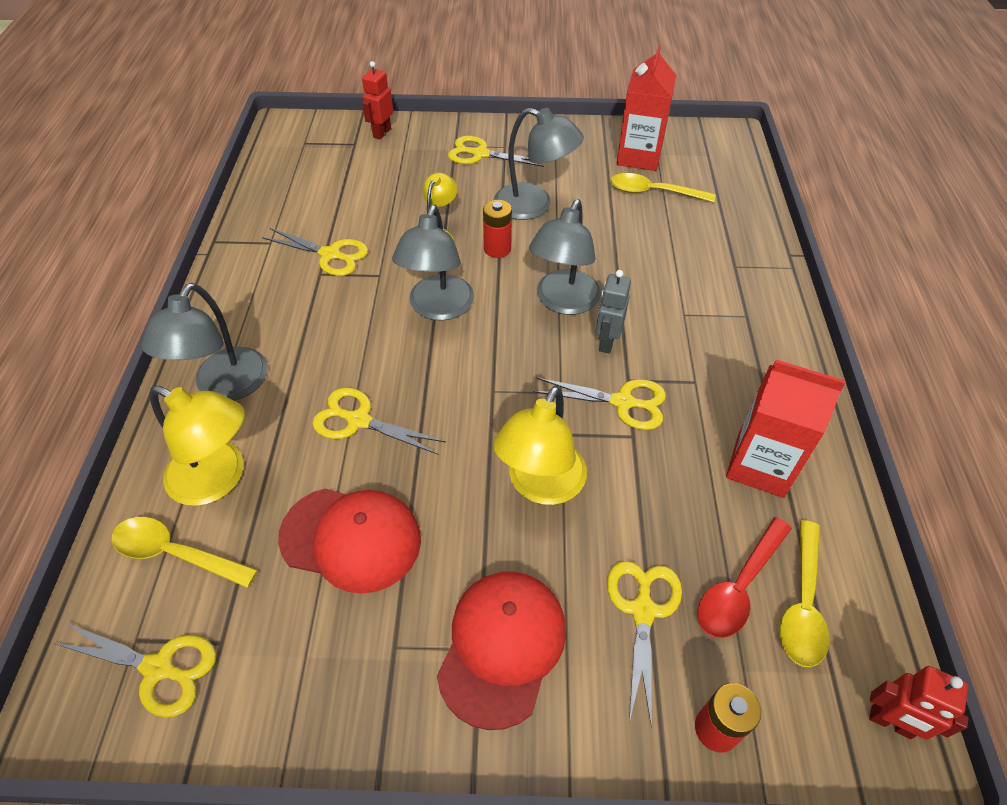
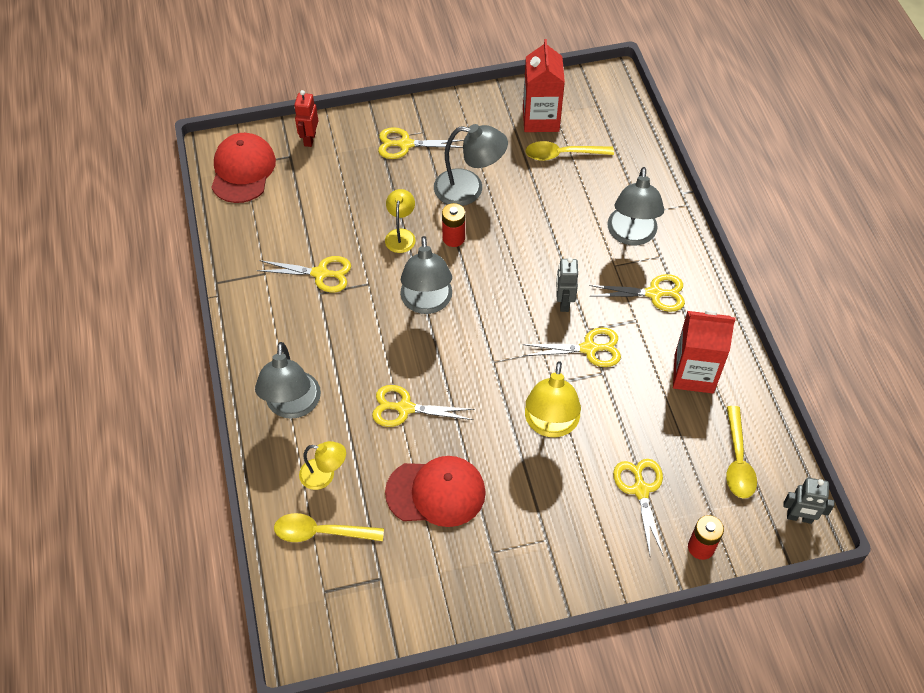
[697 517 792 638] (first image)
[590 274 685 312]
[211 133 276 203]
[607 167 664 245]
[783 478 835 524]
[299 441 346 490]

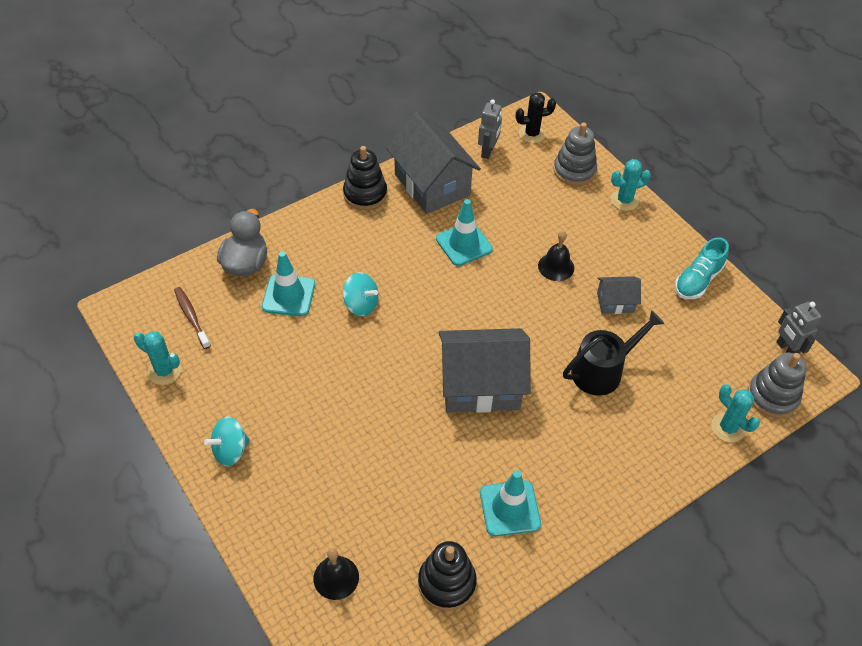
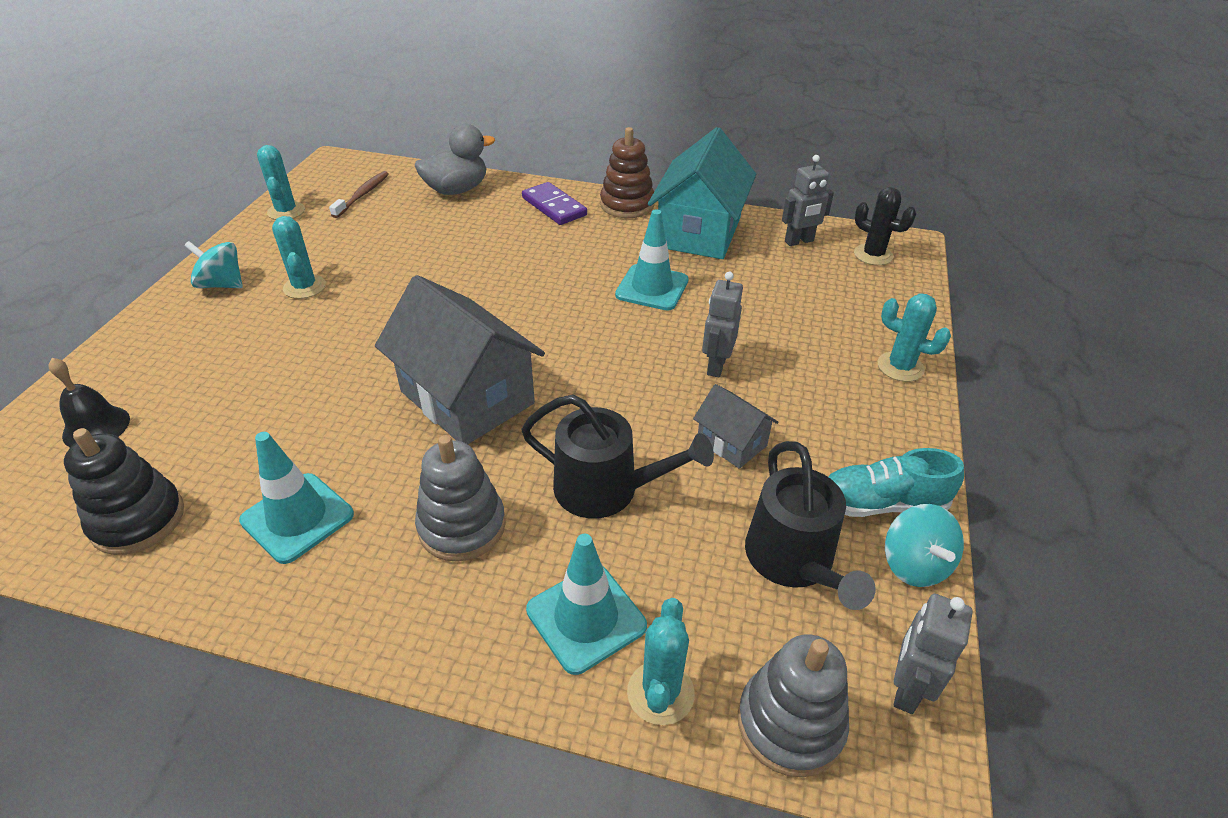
[272 216 326 299]
[522 182 587 225]
[745 441 876 610]
[526 534 647 675]
[885 504 964 587]
[415 435 506 562]
[702 272 743 377]
[600 127 655 218]
[648 127 756 259]

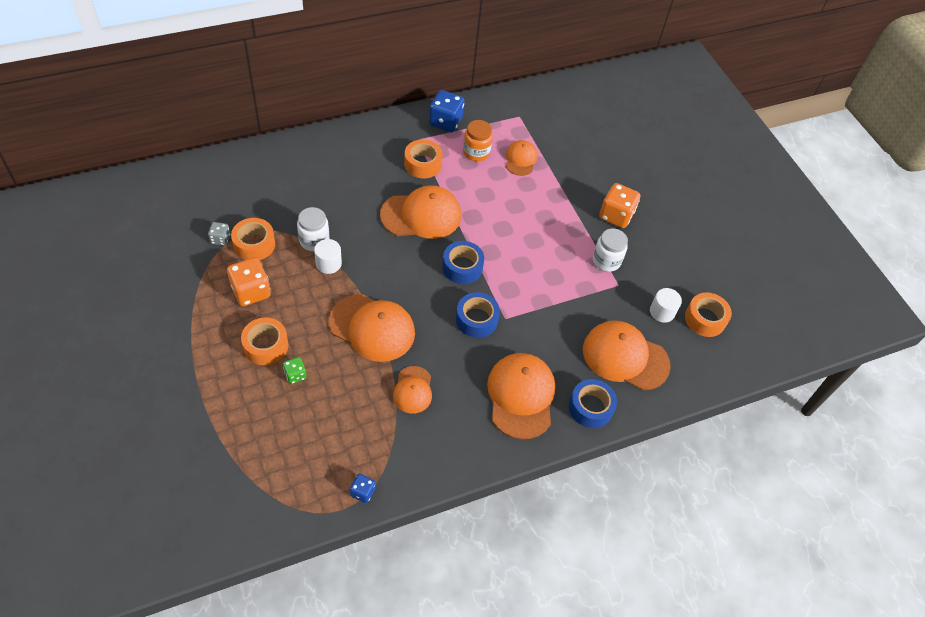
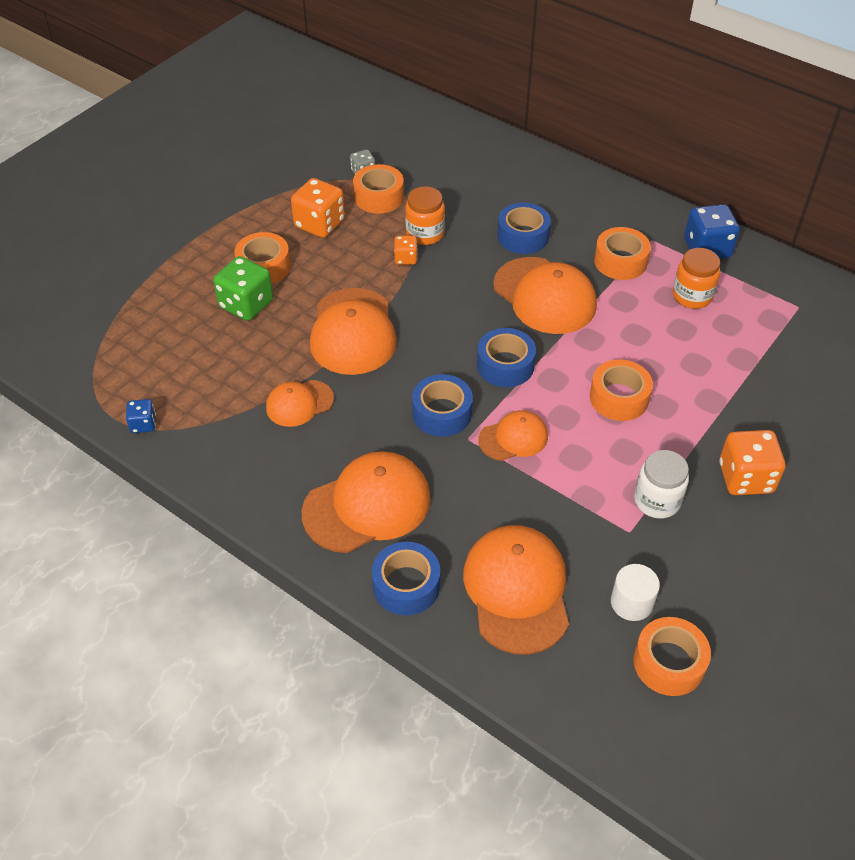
[497 203 551 254]
[590 360 653 421]
[478 410 548 461]
[394 236 417 265]
[405 186 445 245]
[213 256 273 321]

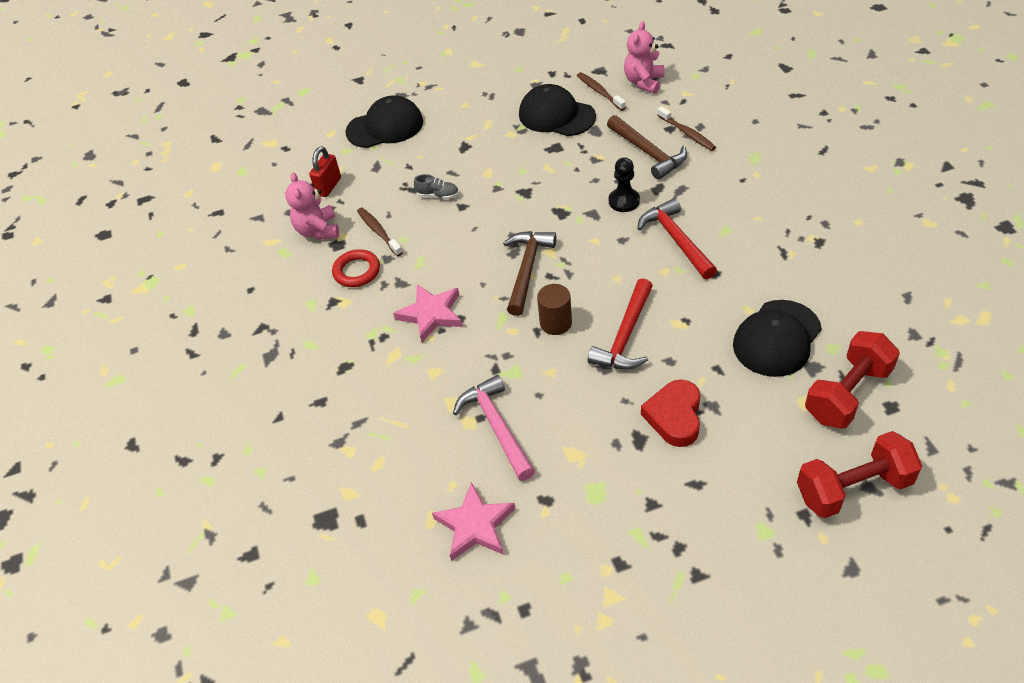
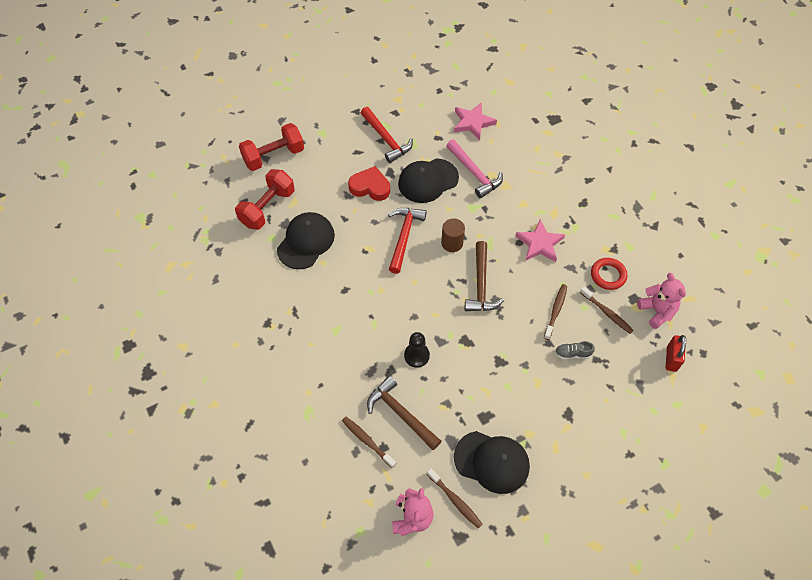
[544 284 567 340]
[398 158 459 203]
[361 107 413 163]
[348 166 390 201]

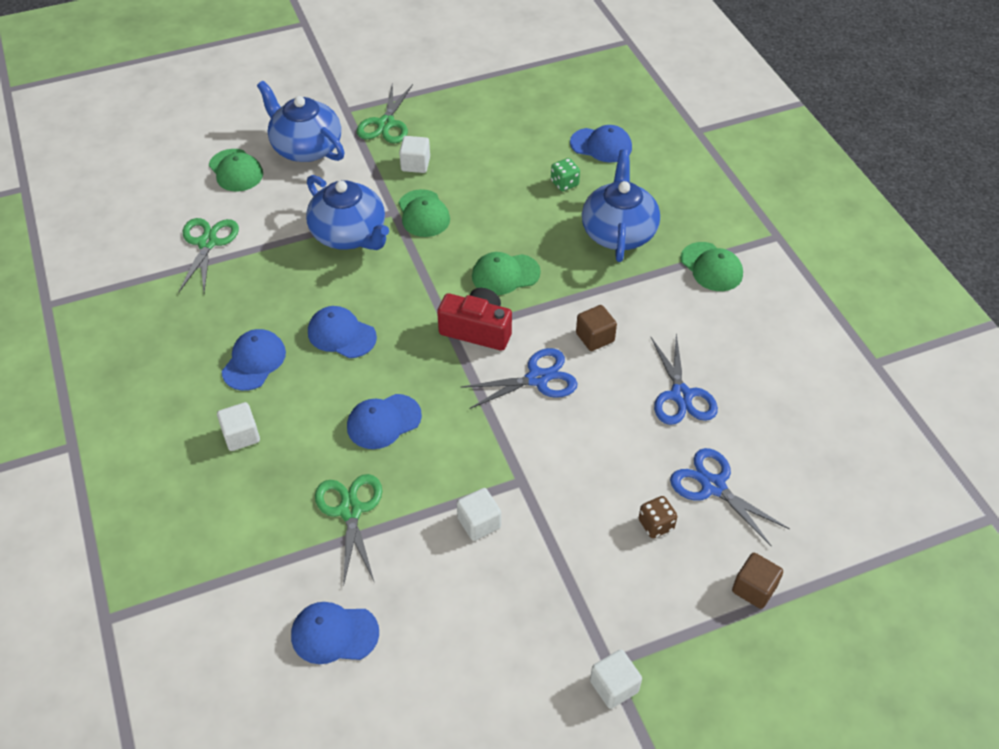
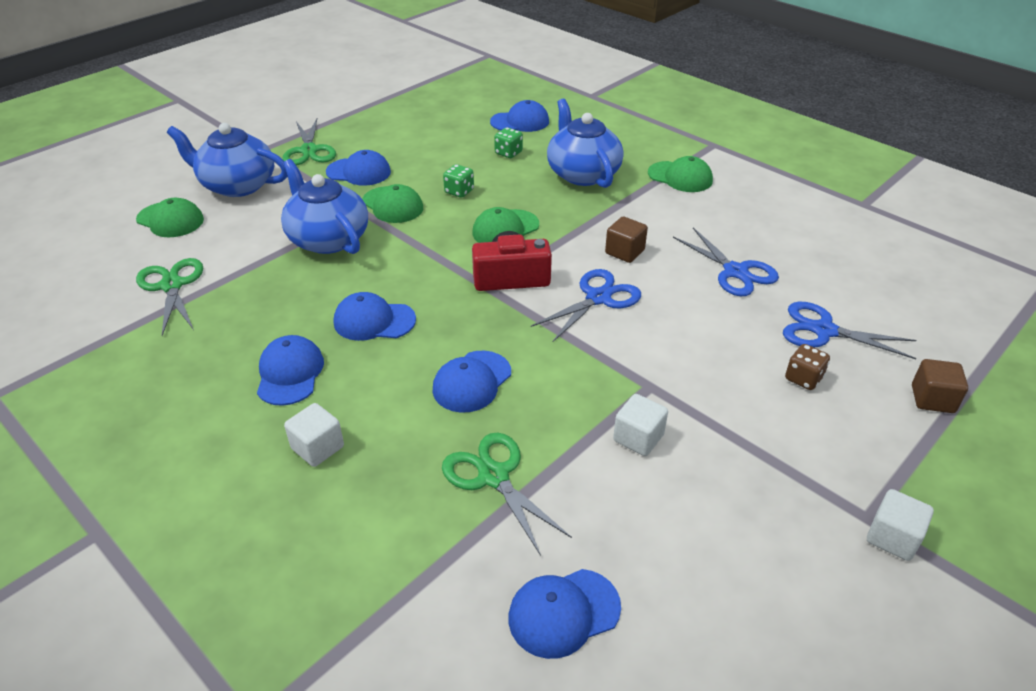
[443 164 474 198]
[326 150 391 186]
[281 159 368 254]

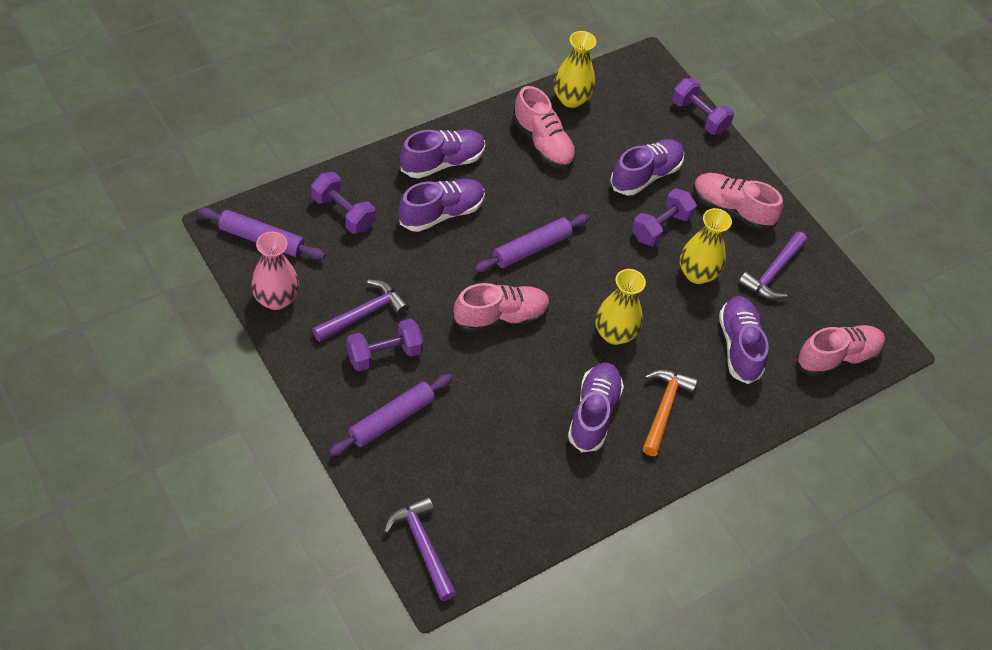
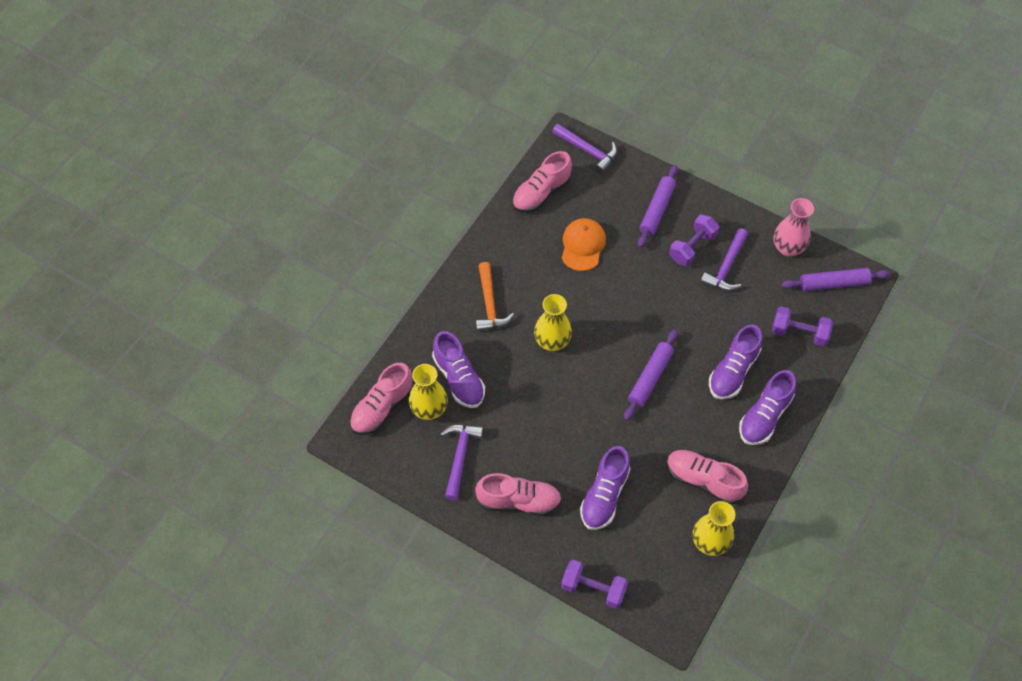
[568 363 624 452] (first image)
[632 188 697 246] (first image)
[562 218 606 271]
[512 151 572 213]
[409 364 448 420]

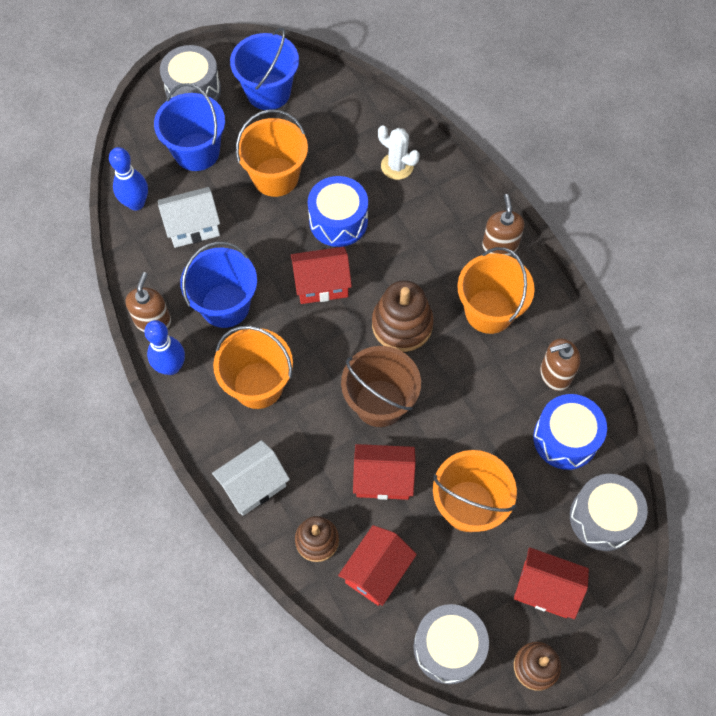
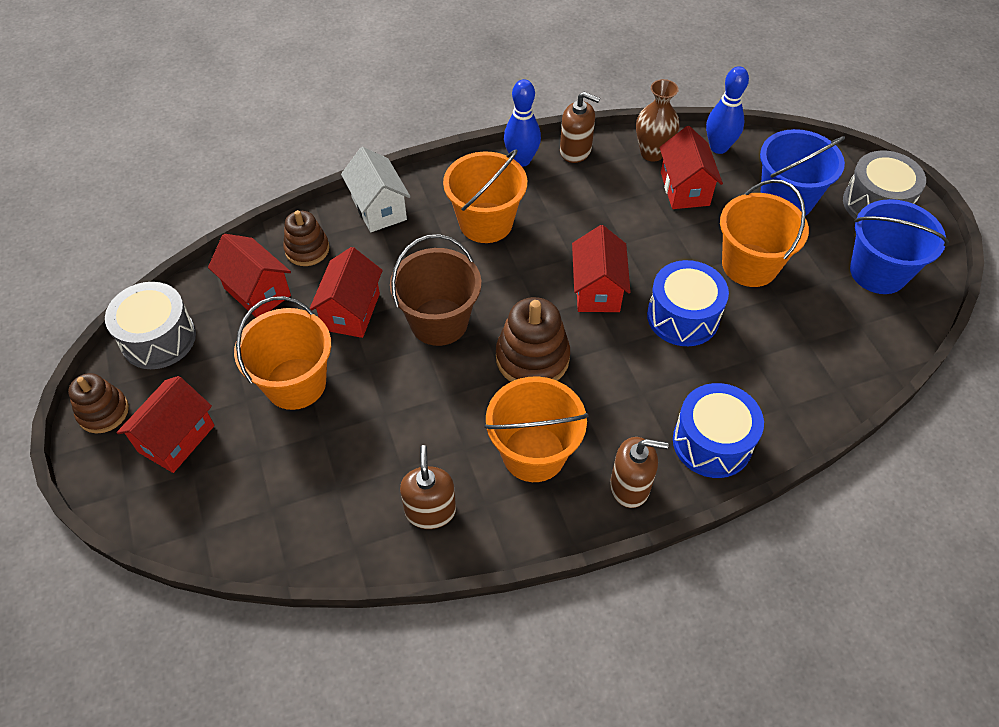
[181 242 257 328] (first image)
[378 125 420 180] (first image)
[570 474 648 551] (first image)
[636 79 680 162]
[673 383 764 478]
[659 126 723 209]

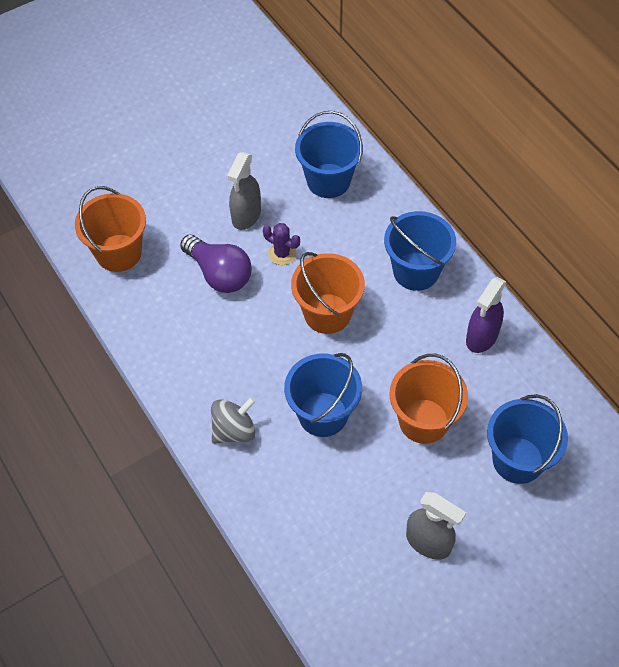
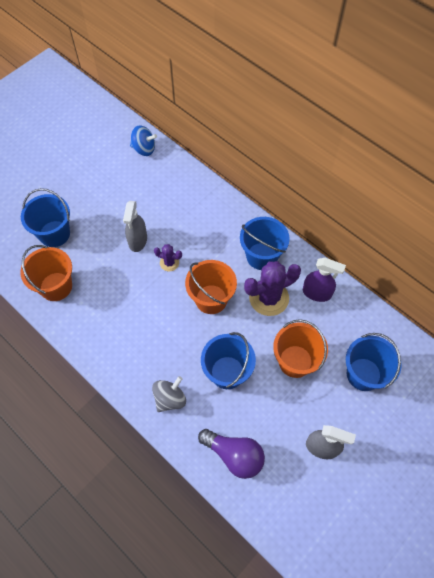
[130 125 157 156]
[244 261 301 316]
[198 429 265 479]
[21 188 70 247]
[303 258 346 302]

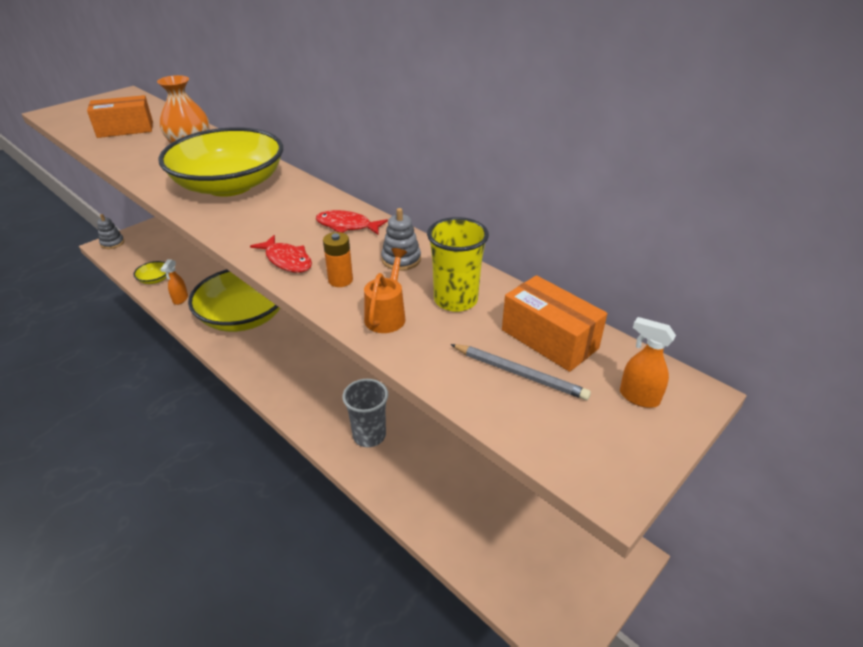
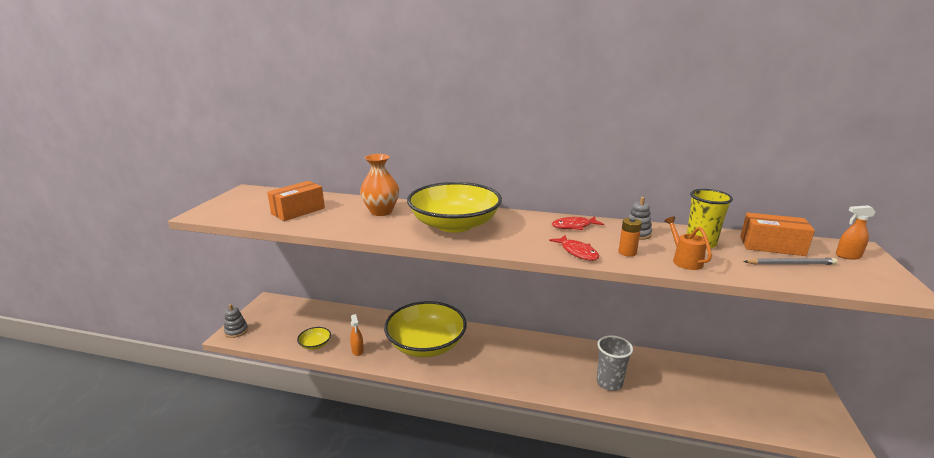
[549 235 599 261]

